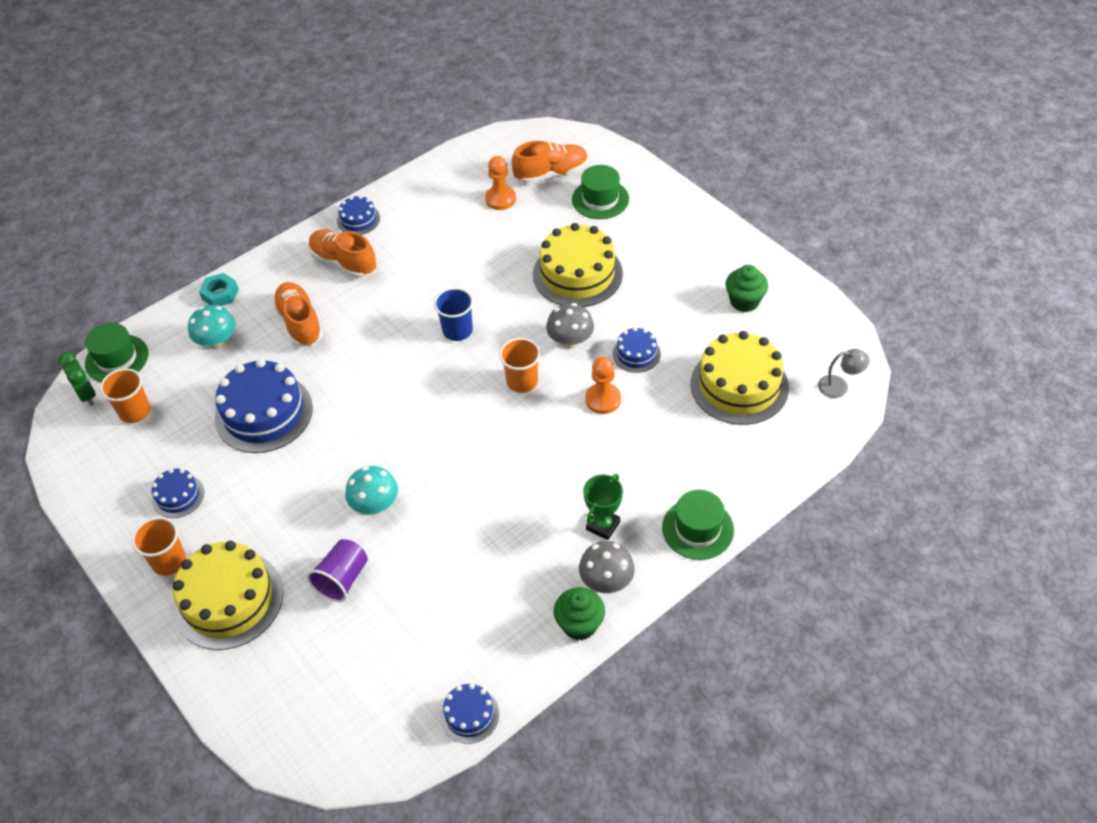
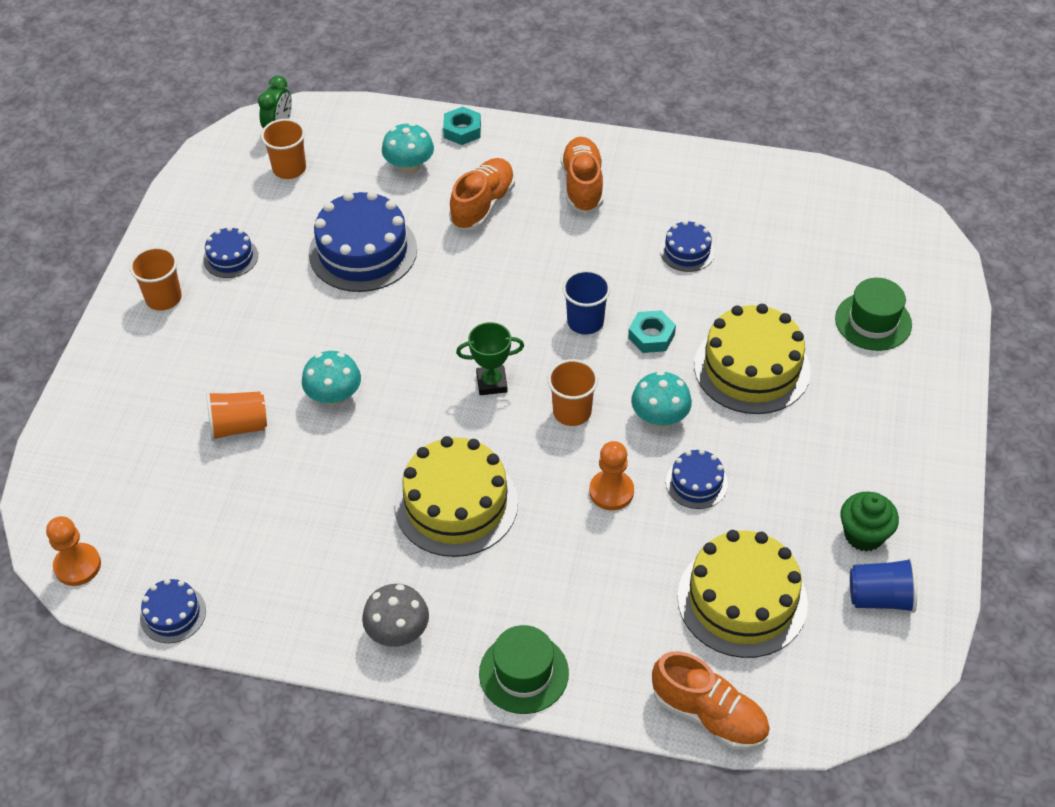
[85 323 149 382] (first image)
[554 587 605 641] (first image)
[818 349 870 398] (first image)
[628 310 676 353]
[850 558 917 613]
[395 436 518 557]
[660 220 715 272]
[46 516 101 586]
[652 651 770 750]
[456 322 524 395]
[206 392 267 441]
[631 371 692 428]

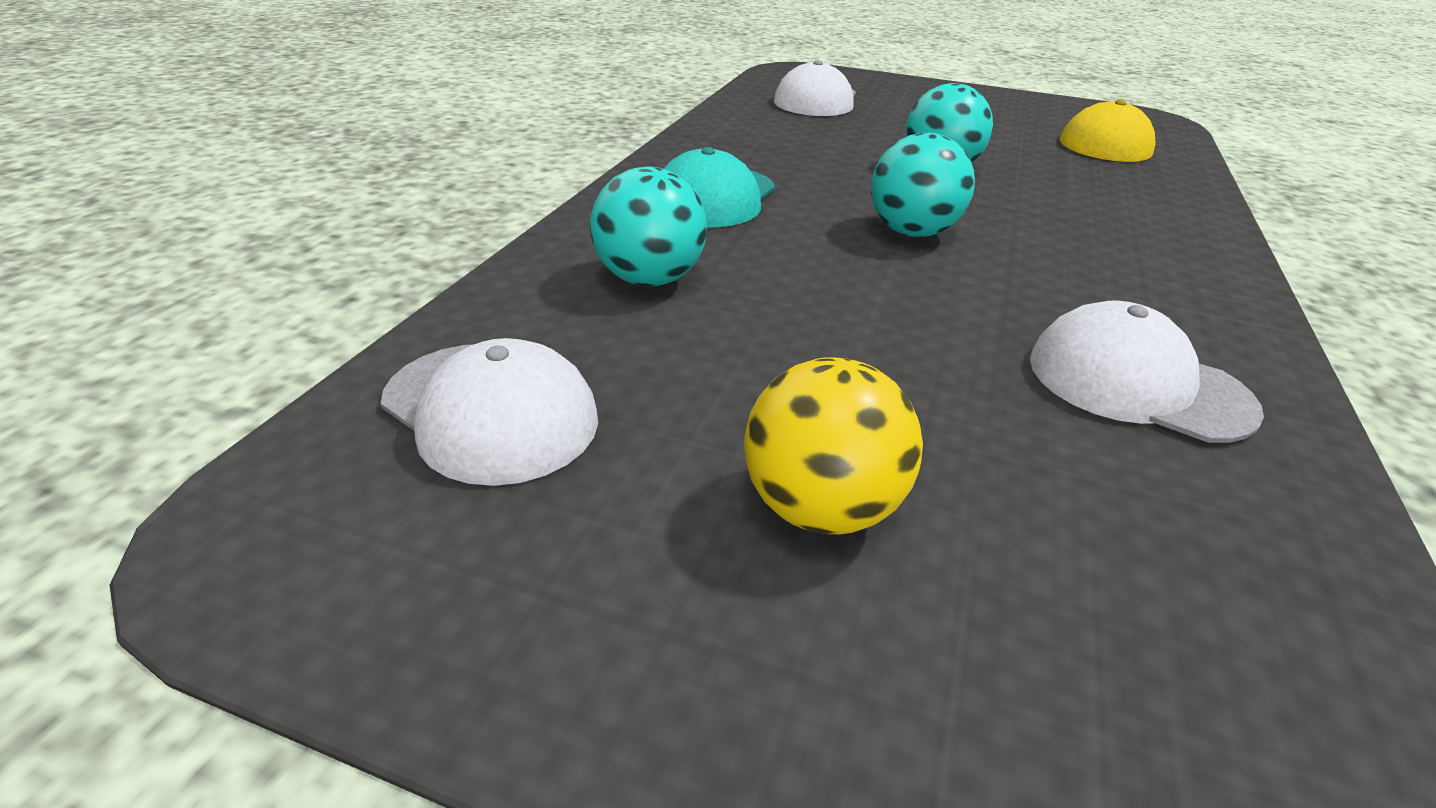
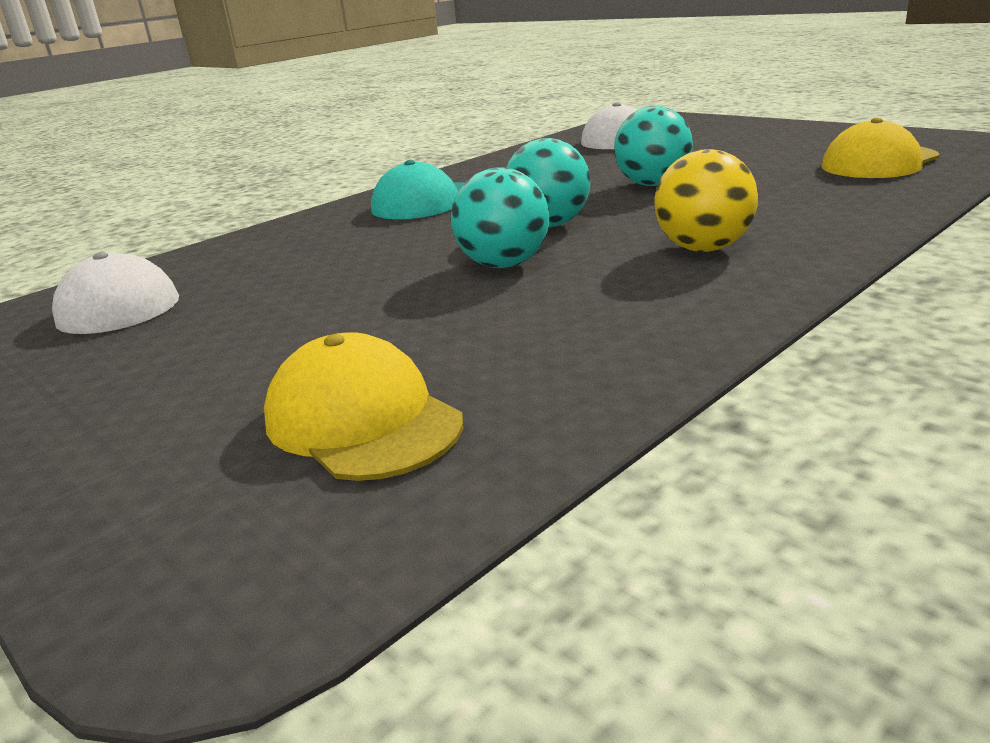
[1030 301 1264 443] (first image)
[264 332 463 481]
[451 167 549 268]
[655 149 758 252]

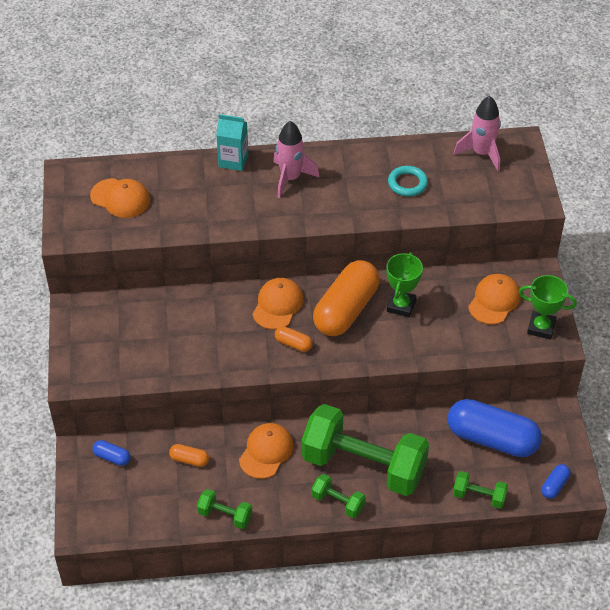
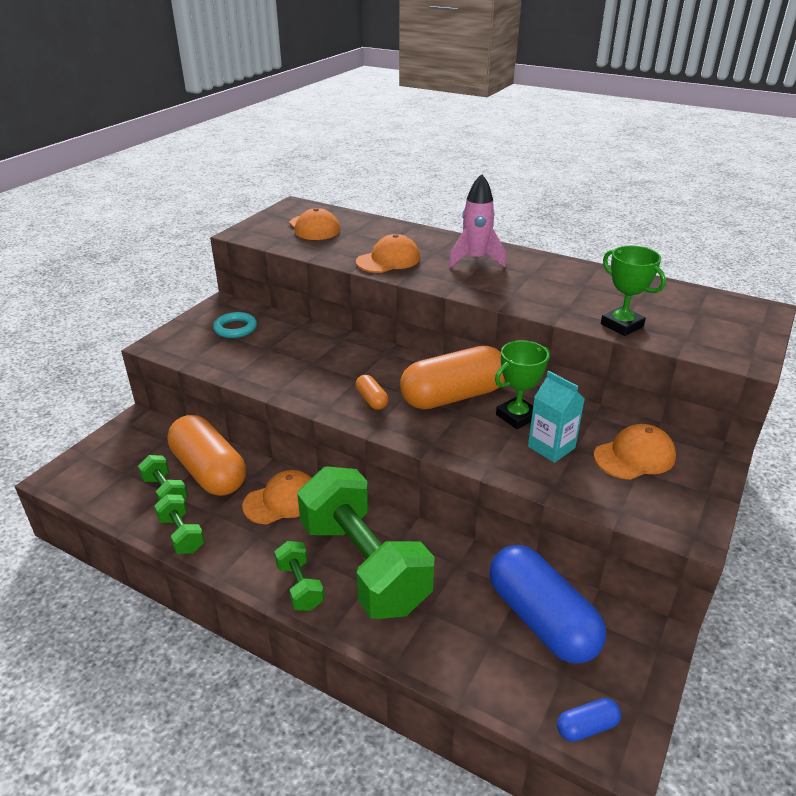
[92 440 131 466] (first image)
[454 96 501 171] (first image)
[528 371 585 463]
[356 234 420 273]
[213 312 257 338]
[138 455 188 501]
[601 246 666 336]
[167 415 246 496]

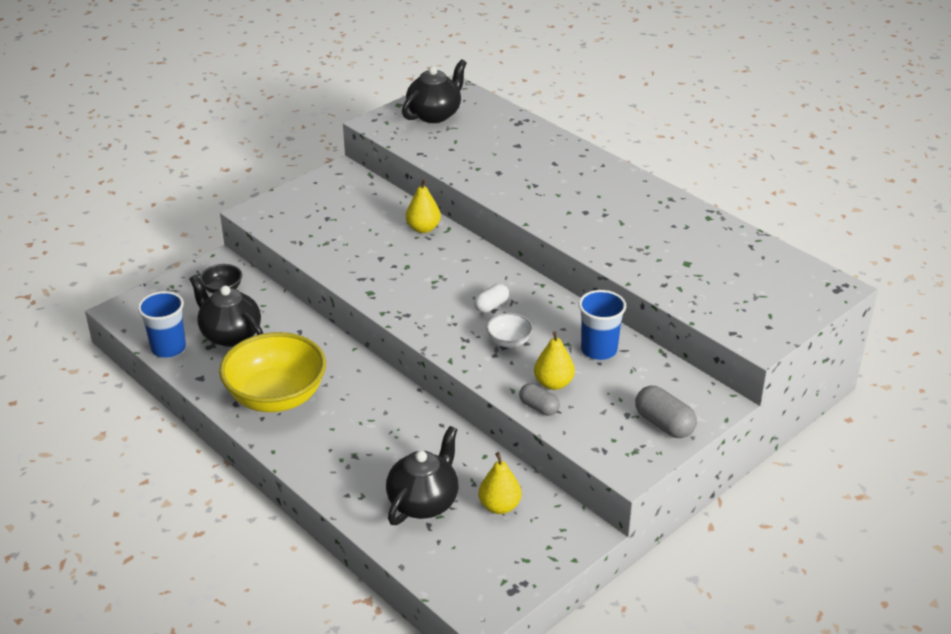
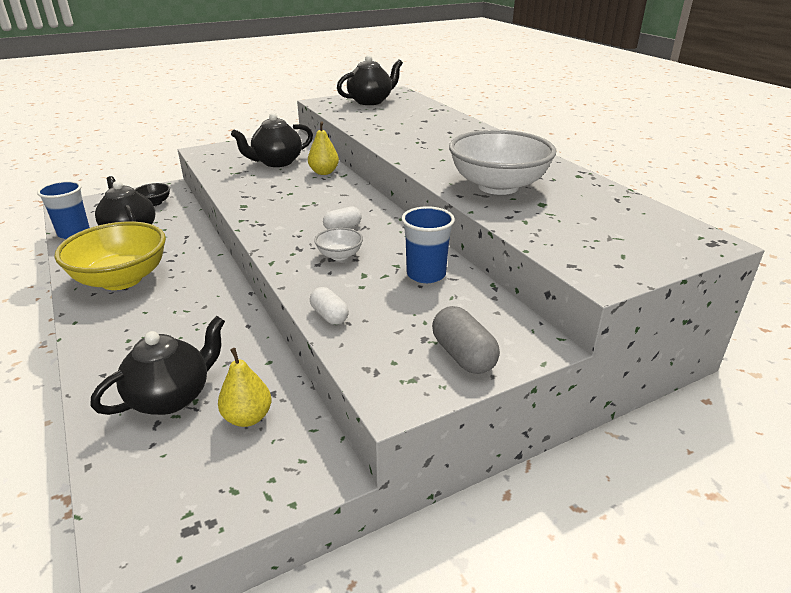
[534 331 575 390] (first image)
[231 113 313 167]
[449 130 556 195]
[310 287 349 325]

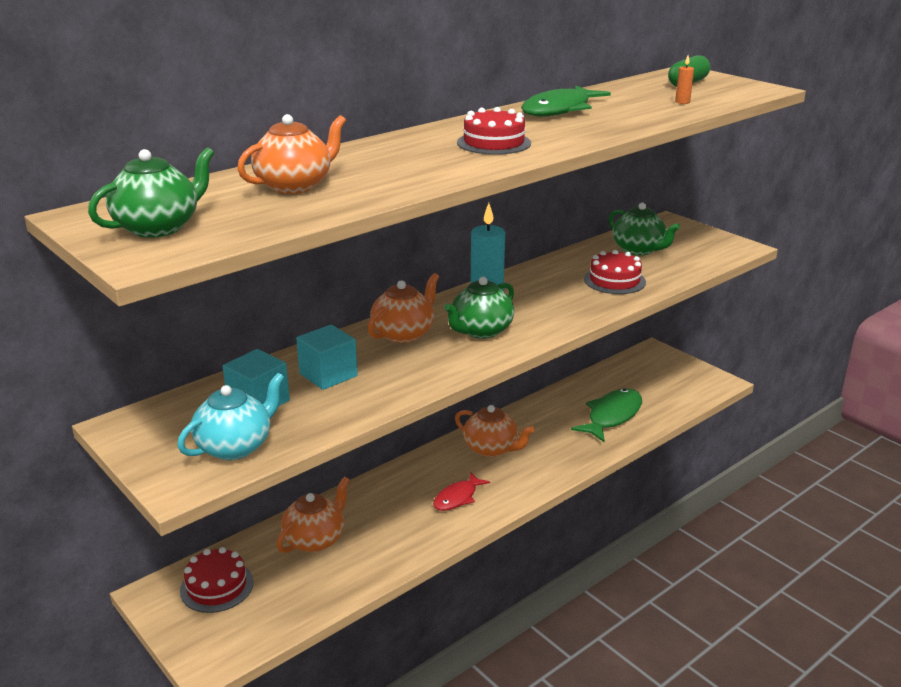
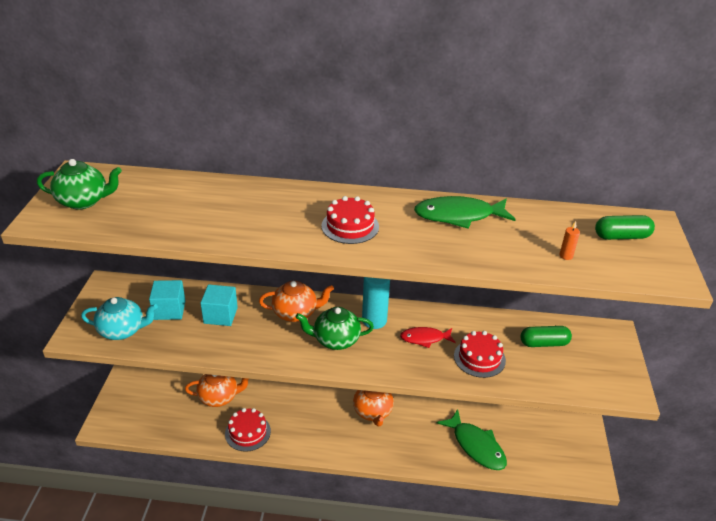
[237 114 346 194] (first image)
[225 408 271 452]
[400 327 456 348]
[520 326 572 347]
[437 409 507 470]

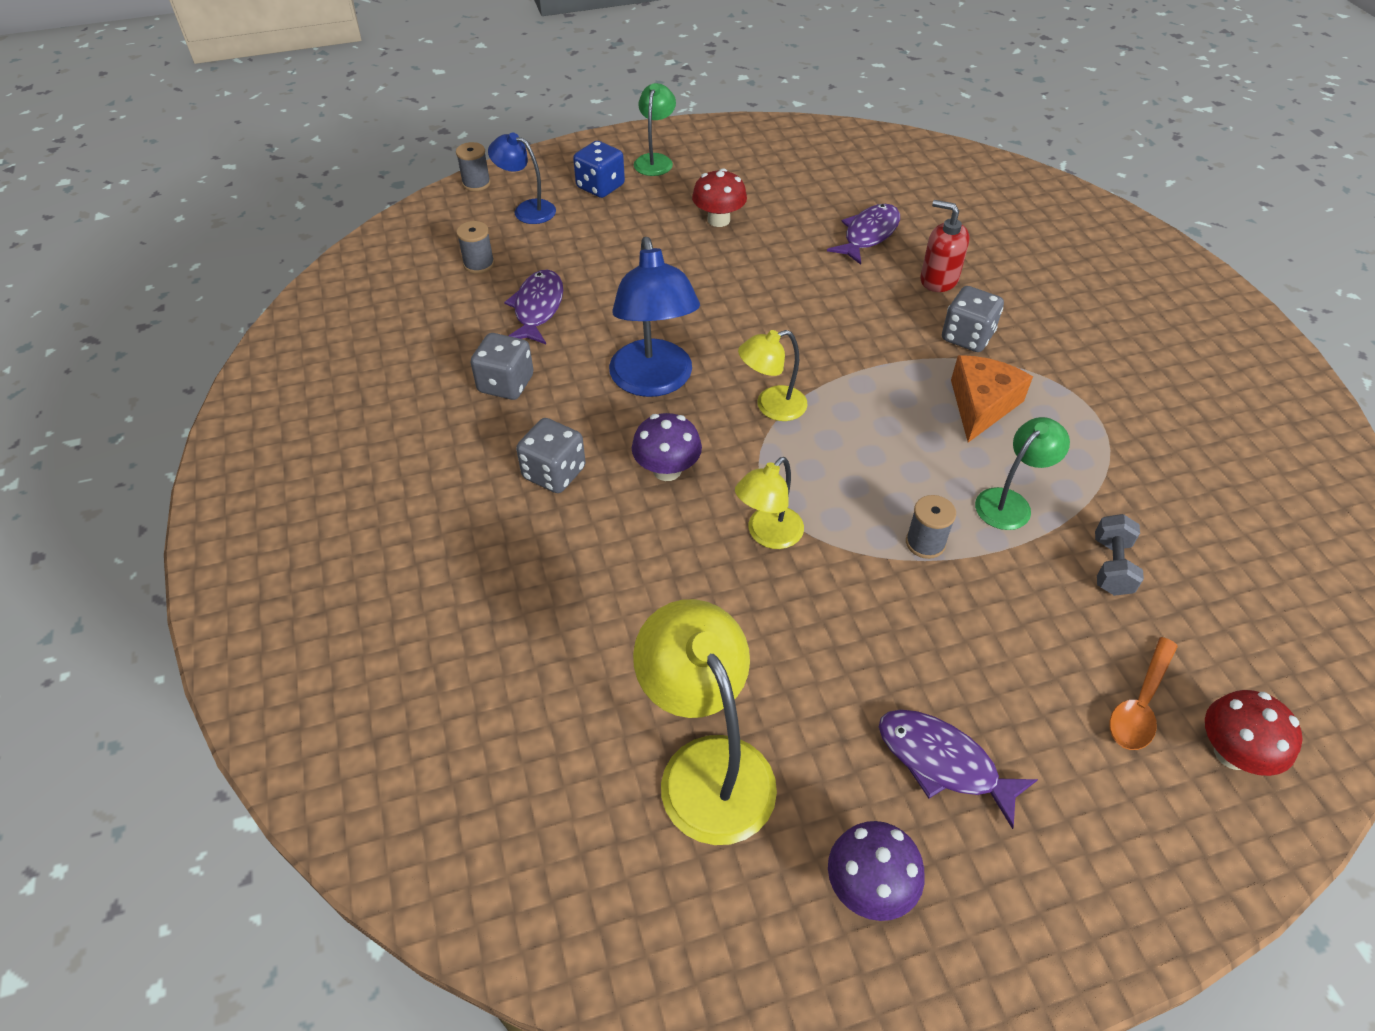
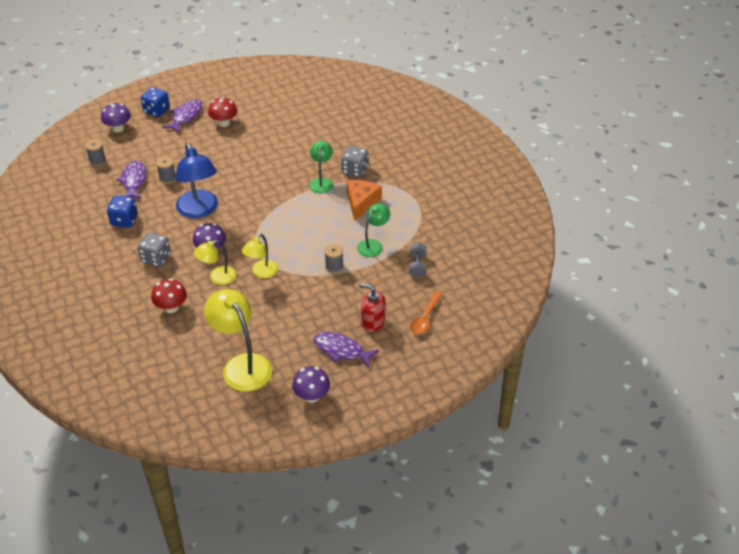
[156 157 176 184]
[309 141 333 194]
[194 240 236 285]
[162 99 202 133]
[359 283 386 332]
[151 278 187 313]
[101 103 131 132]
[107 196 138 228]

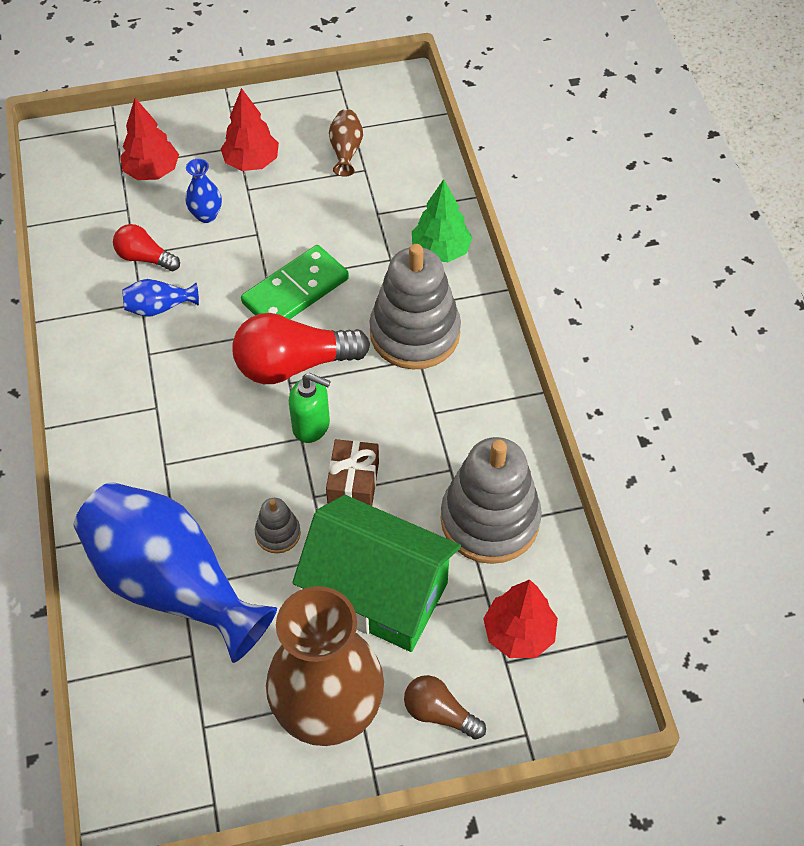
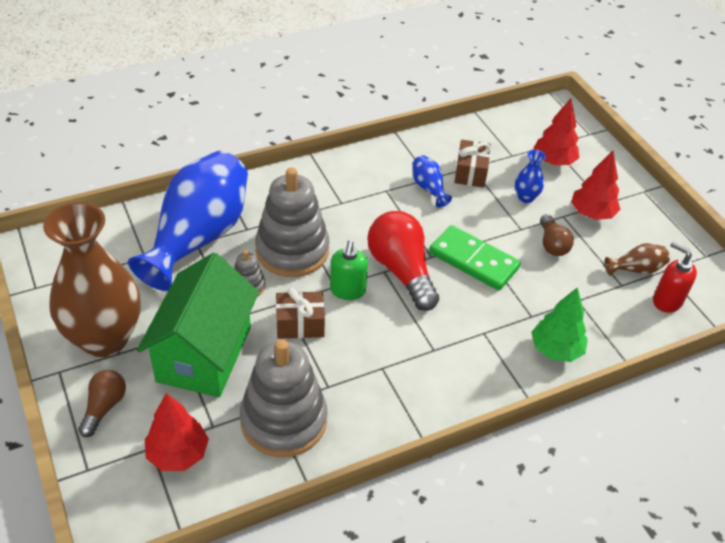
[540 214 574 256]
[653 242 697 313]
[255 167 329 277]
[455 140 491 188]

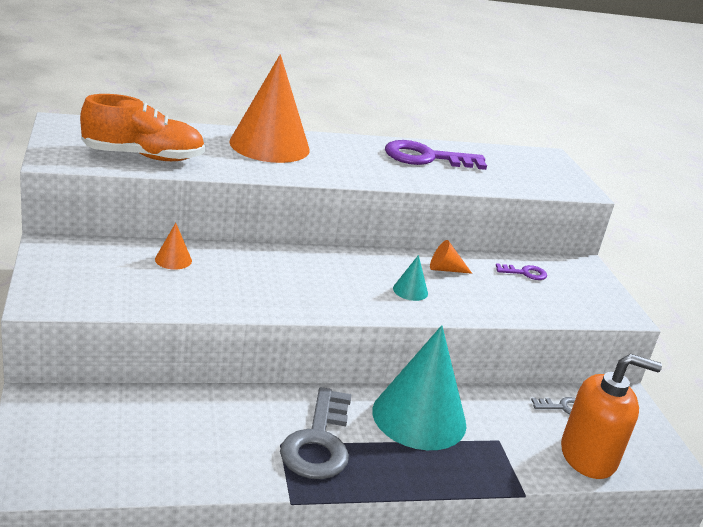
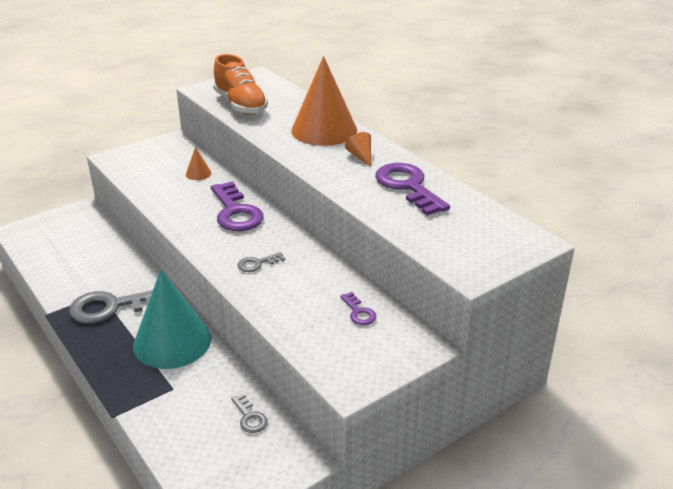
[561 354 662 479] (first image)
[211 181 264 231]
[345 132 371 167]
[237 252 285 272]

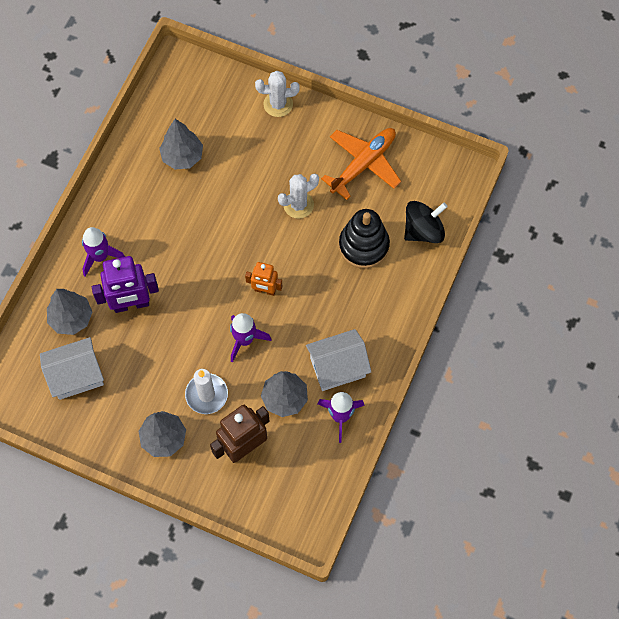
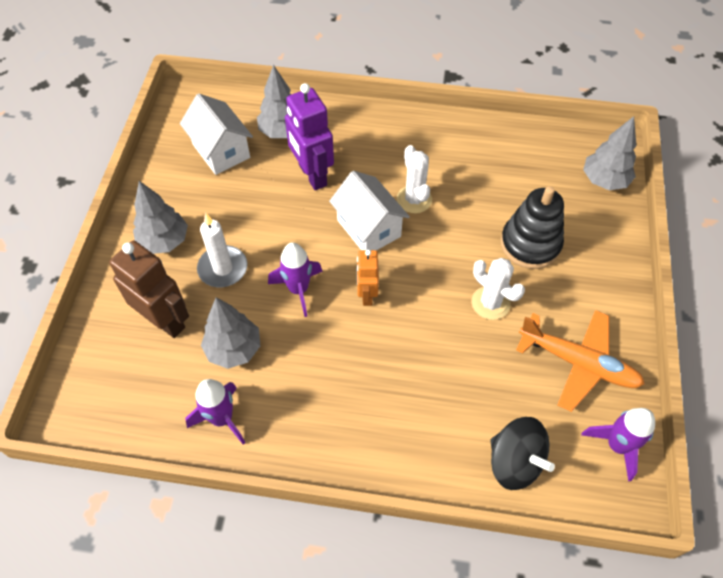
[581 408 655 482]
[583 116 636 190]
[397 145 432 213]
[329 171 410 251]
[501 186 564 269]

